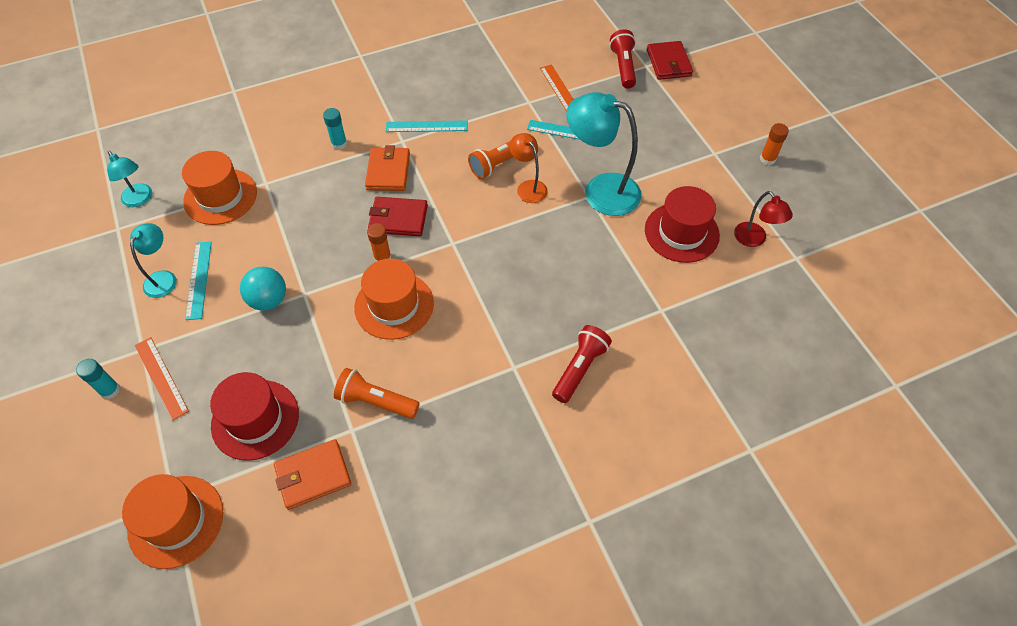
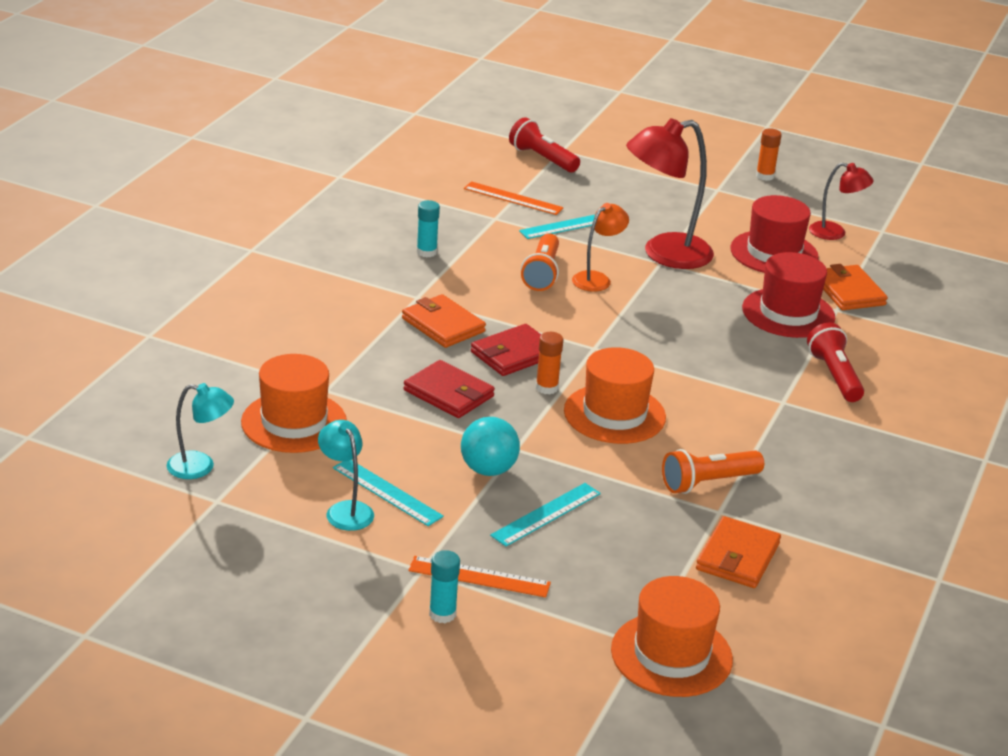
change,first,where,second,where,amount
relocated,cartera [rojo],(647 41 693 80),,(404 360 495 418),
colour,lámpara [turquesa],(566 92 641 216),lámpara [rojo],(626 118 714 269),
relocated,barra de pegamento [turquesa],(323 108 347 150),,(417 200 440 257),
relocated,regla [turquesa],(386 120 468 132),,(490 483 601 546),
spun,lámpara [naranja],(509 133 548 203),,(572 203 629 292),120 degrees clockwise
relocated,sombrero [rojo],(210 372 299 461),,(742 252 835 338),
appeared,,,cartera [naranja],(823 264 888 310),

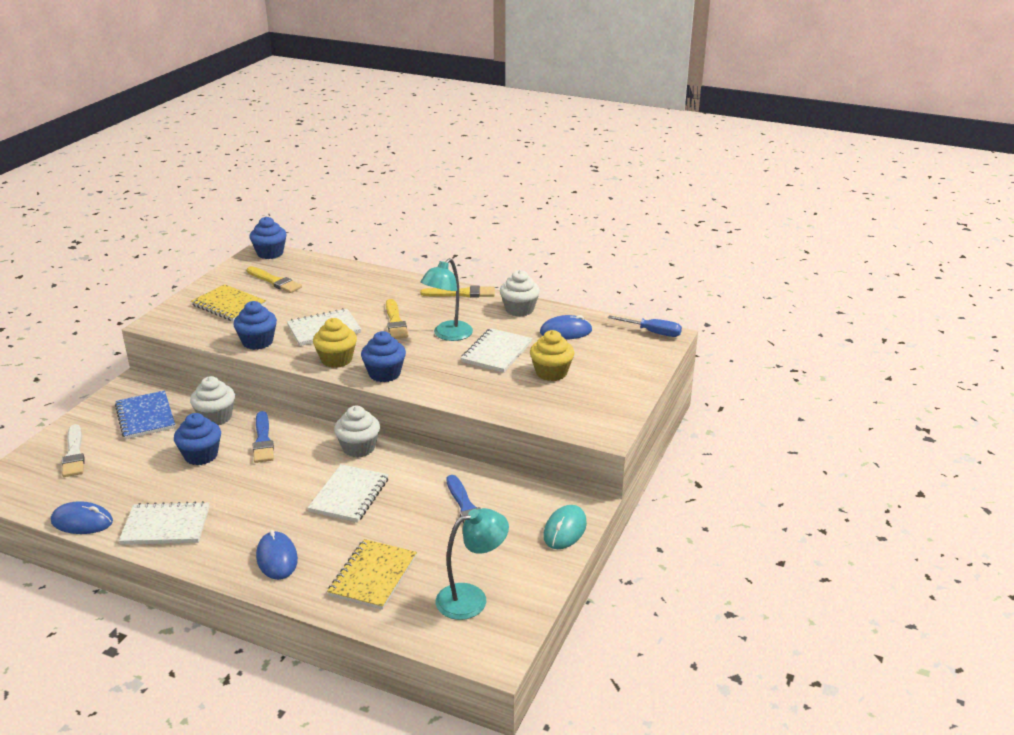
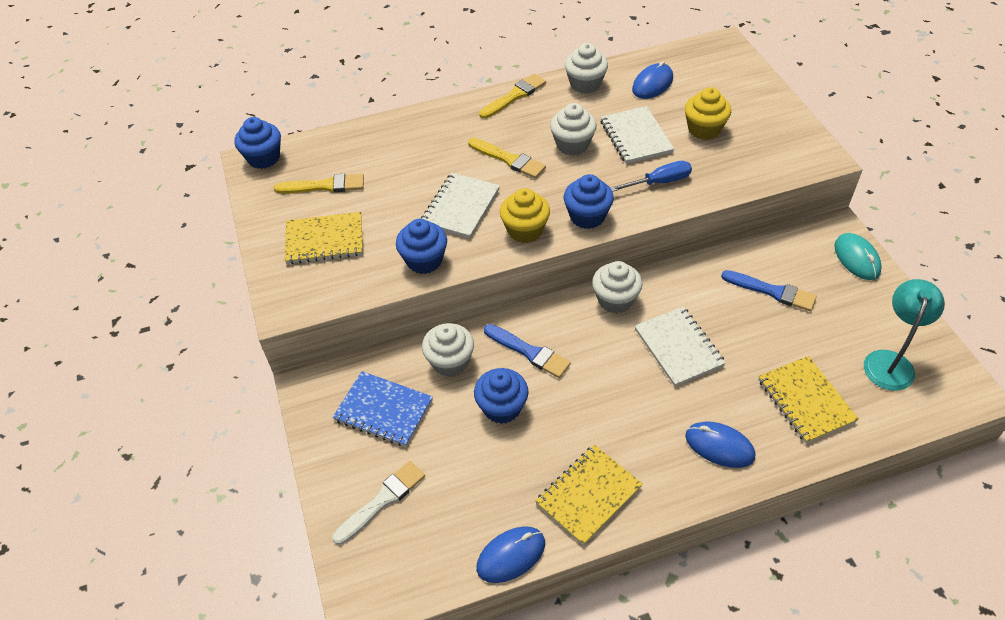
change,first,where,second,where,amount
exchanged,lámpara [turquesa],(420 258 473 341),magdalena [blanco],(550 103 597 156),
relocated,destornillador [azul],(608 315 682 337),,(610 161 692 192),
spun,pincel [blanco],(62 424 85 477),,(333 461 425 545),75 degrees counterclockwise
colour,cuaderno [blanco],(119 501 210 545),cuaderno [amarillo],(535 445 643 546),

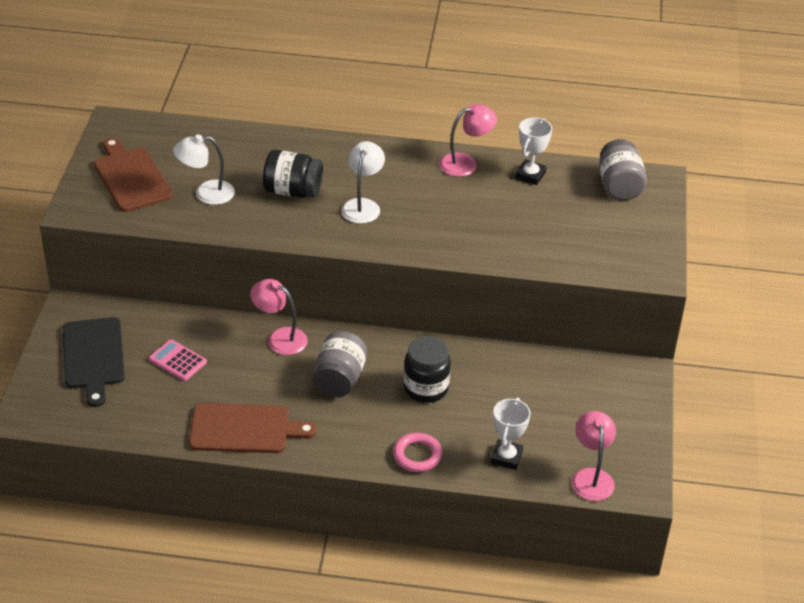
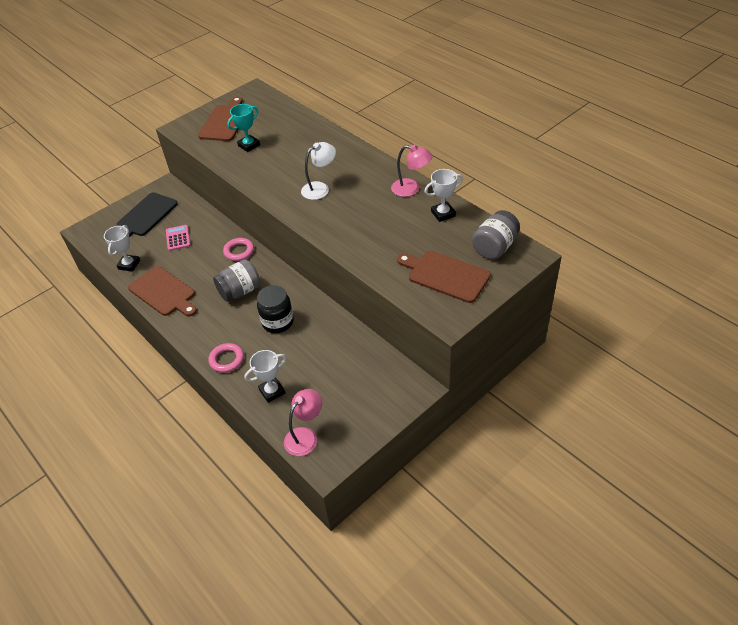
change,first,where,second,where,amount
exchanged,lámpara [blanco],(173 134 235 205),trofeo [turquesa],(227 104 260 152),
missing,tarro [negro],(263 150 323 198),,,
exchanged,lámpara [rosa],(250 279 308 355),anillo [rosa],(223 238 254 261),
appeared,,,trofeo [blanco],(104 225 140 272),
appeared,,,tabla de cortar [marrón],(397 251 491 303),

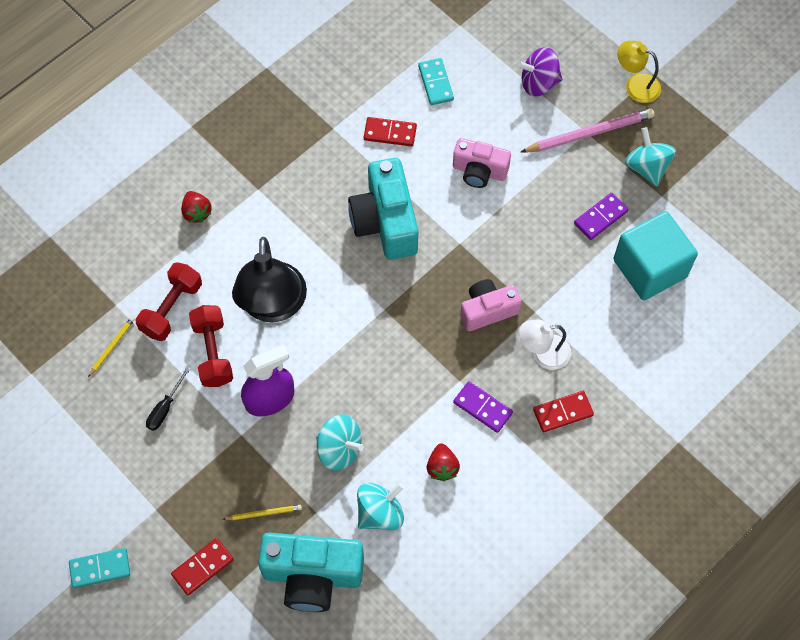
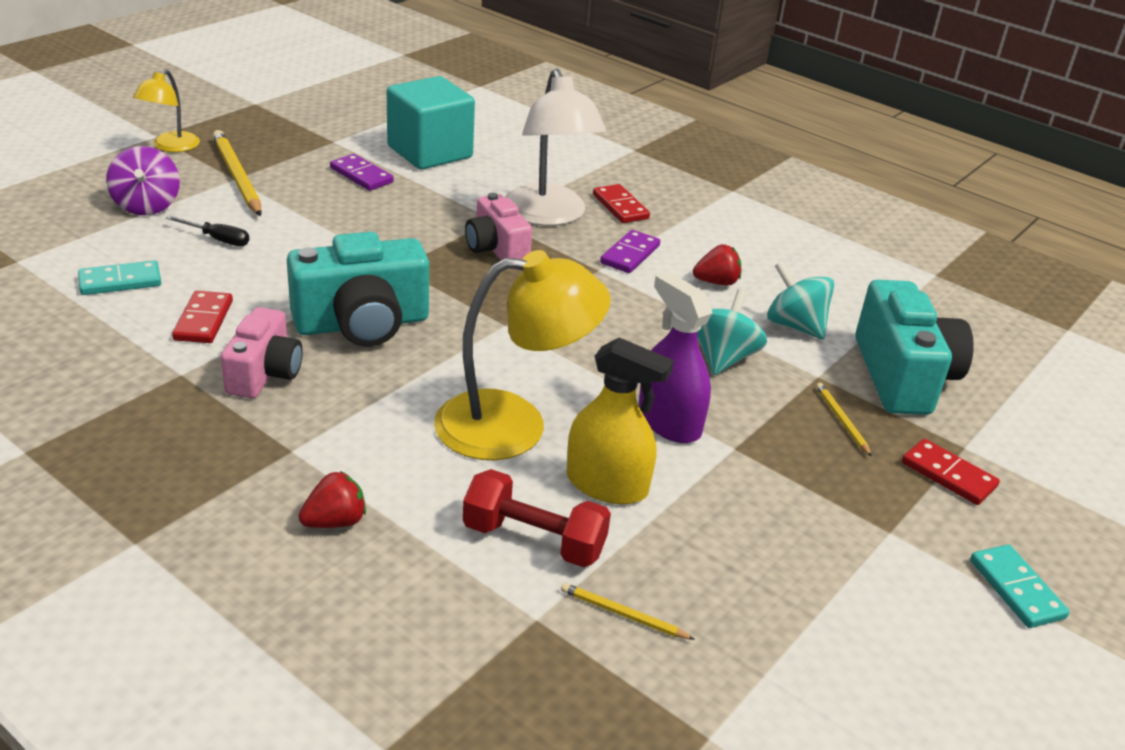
change,first,where,second,where,amount
colour,lápiz [rosa],(521 108 655 153),lápiz [amarillo],(212 130 262 216),
missing,peonza [turquesa],(625 127 676 186),,,
relocated,cámara [rosa],(453 138 511 188),,(221 307 303 398),
colour,lámpara [negro],(232 237 307 322),lámpara [amarillo],(434 250 611 460),
exchanged,mancuerna [rojo],(189 305 233 387),pulverizador [amarillo],(567 338 674 504),
size,lámpara [blanco],(519 319 571 370),,(504 69 606 226),x1.80
relocated,destornillador [negro],(146 368 190 431),,(166 216 249 246),

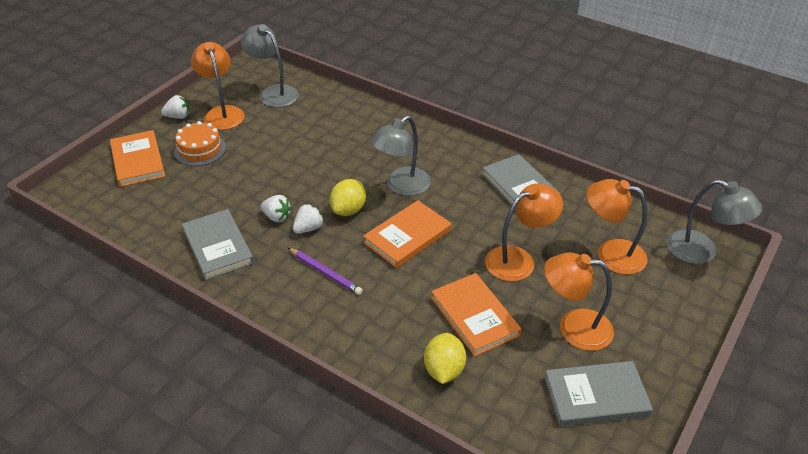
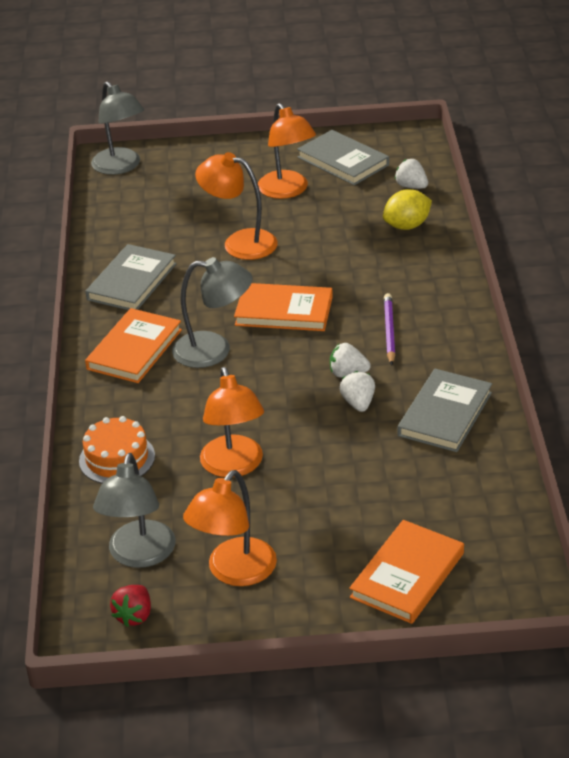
change,first,where,second,where,amount
relocated,fresa [blanco],(161 95 190 119),,(395 159 428 189),
relocated,tarta [naranja],(174 121 226 166),,(79 416 155 483),
missing,limón [amarillo],(330 179 366 216),,,
relocated,lámpara [naranja],(586 179 648 275),,(200 367 264 477),
spun,lámpara [gris],(667 179 763 264),,(91 81 144 175),150 degrees clockwise
relocated,libro [naranja],(431 273 522 356),,(85 308 182 383),
appeared,,,fresa [rojo],(110 585 151 627),

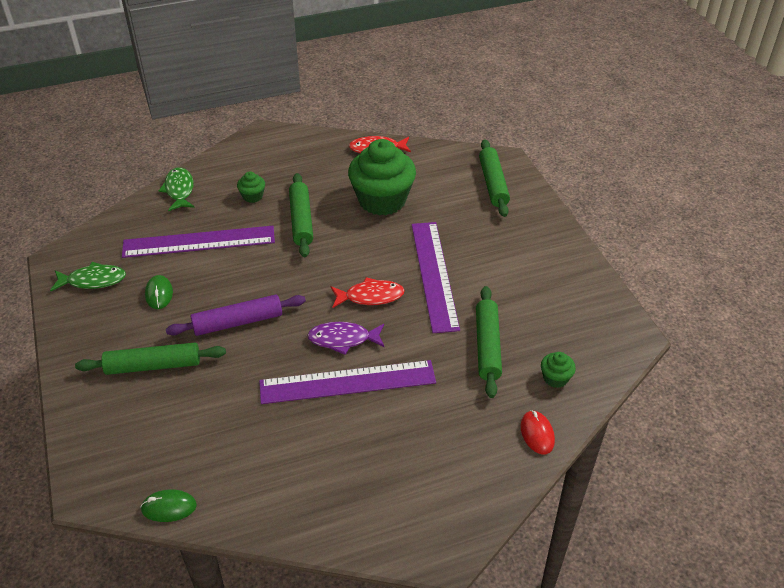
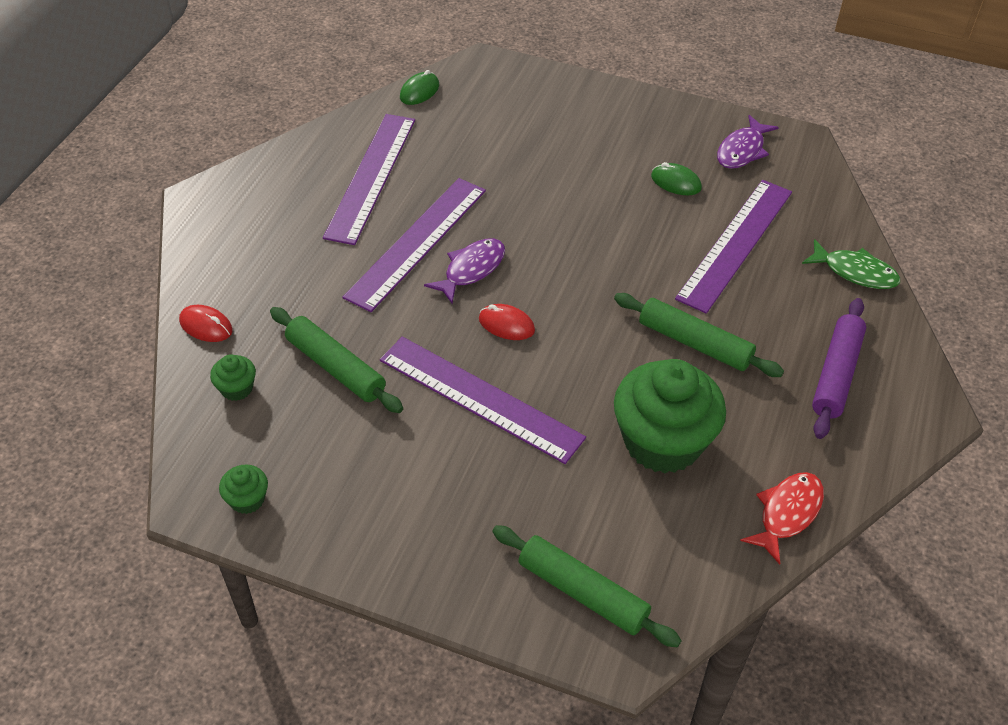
change,first,where,second,where,amount
relocated,magdalena [verde],(237 171 265 203),,(219 465 268 514),
colour,pez [verde],(50 262 126 291),pez [morado],(717 115 779 169),
exchanged,pez [rojo],(330 277 405 308),ratón [rojo],(479 304 535 340),
relocated,rodillo [morado],(166 295 306 336),,(812 298 866 439),
missing,rodillo [verde],(75 342 226 375),,,
appeared,,,regla [morado],(323 114 415 245),

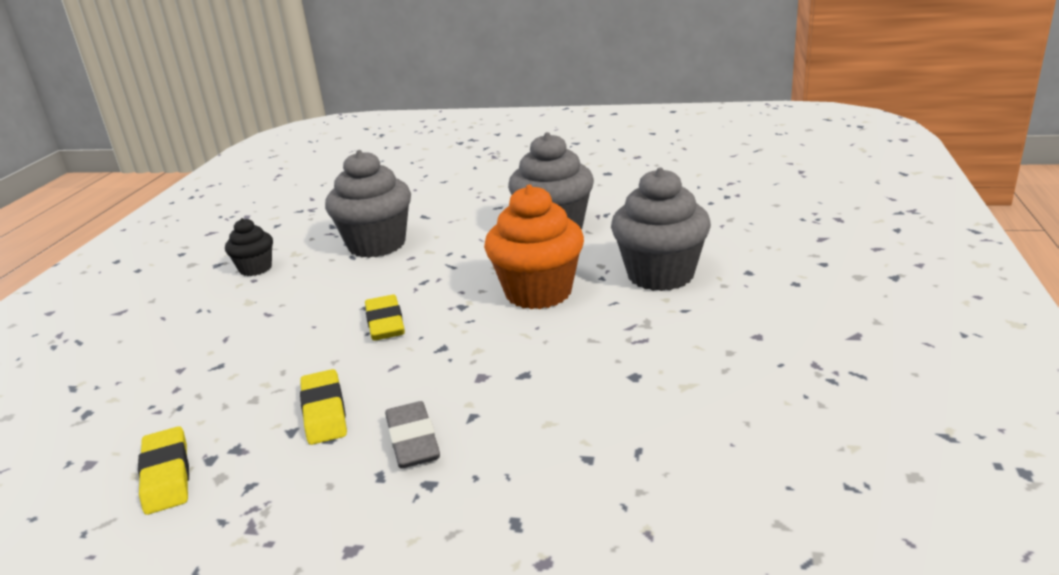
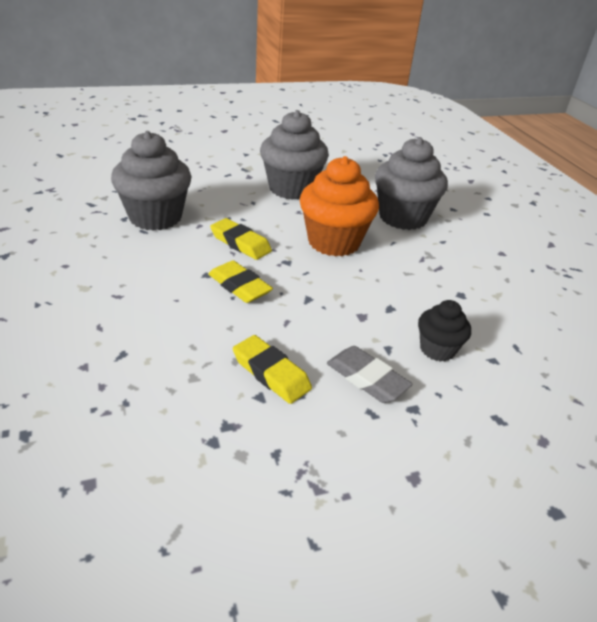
change,first,where,second,where,amount
relocated,magdalena [negro],(225 218 273 276),,(418 300 471 362),
relocated,goma de borrar [amarillo],(138 426 189 515),,(210 218 272 260),

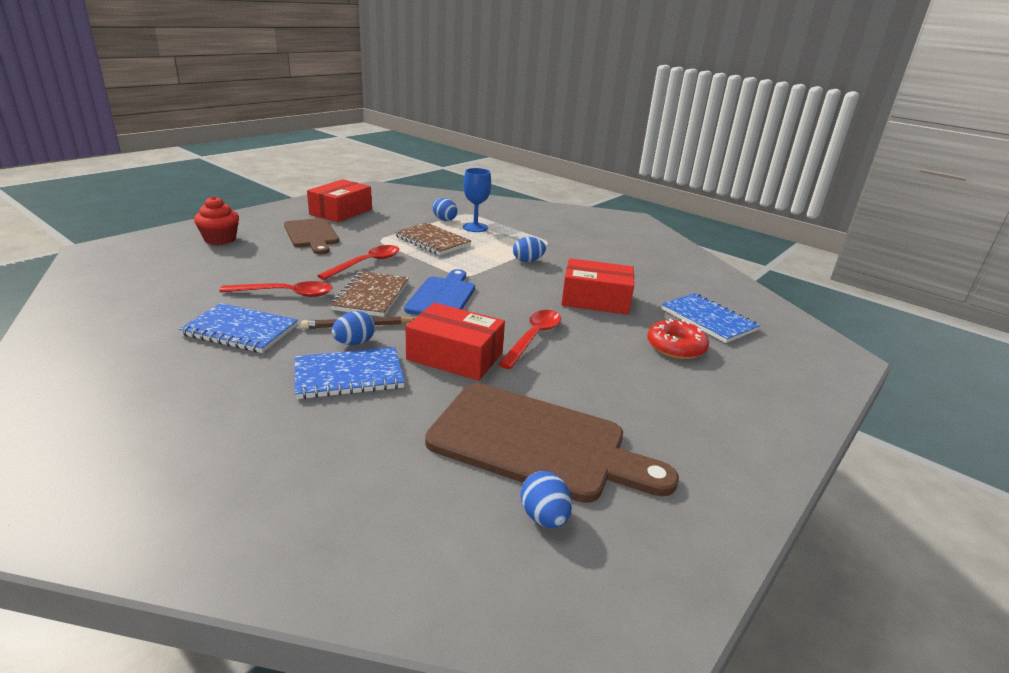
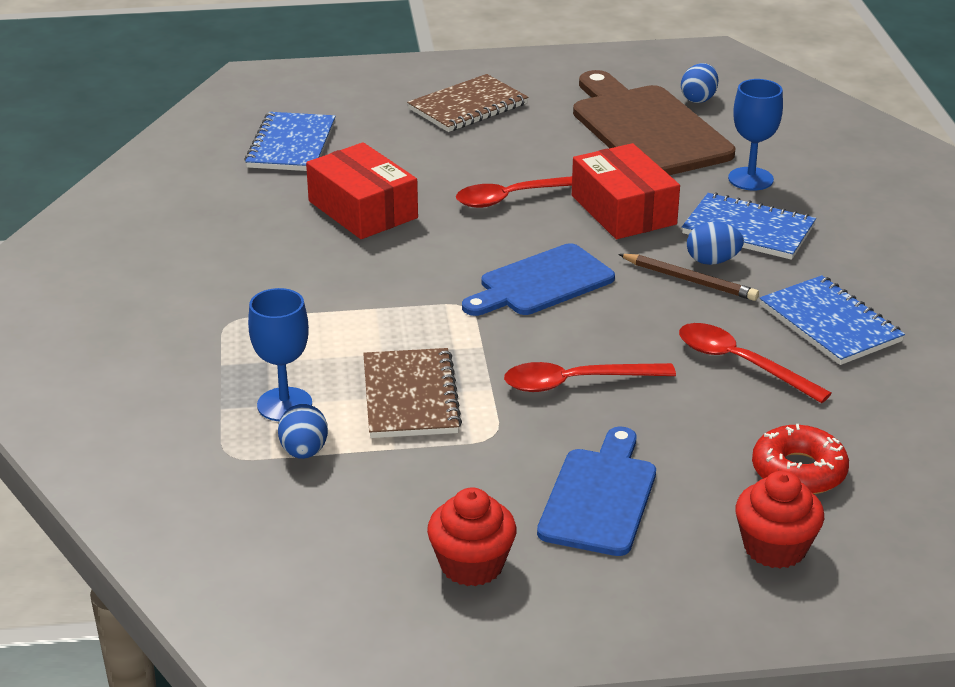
change,first,where,second,where,amount
exchanged,caja [rojo],(307 179 372 222),magdalena [rojo],(427 487 517 586),
colour,tabla de cortar [marrón],(284 218 339 255),tabla de cortar [azul],(537 426 656 556),
missing,huevo [azul],(513 237 546 262),,,
relocated,cuaderno [marrón],(330 271 409 317),,(407 74 528 132),
relocated,rosquilla [rojo],(647 319 709 359),,(752 424 849 494),
appeared,,,copa [azul],(728 79 783 190),

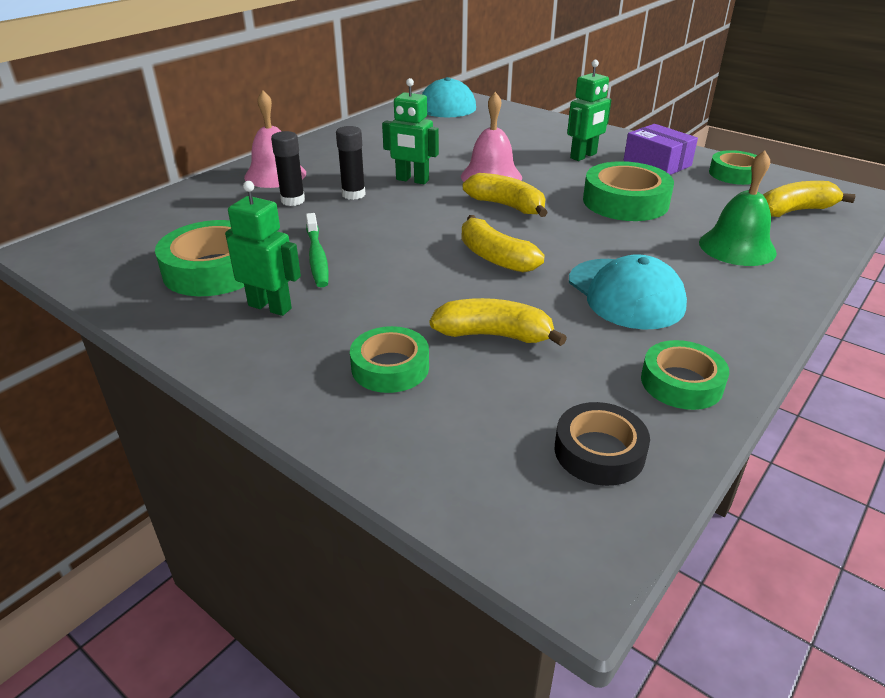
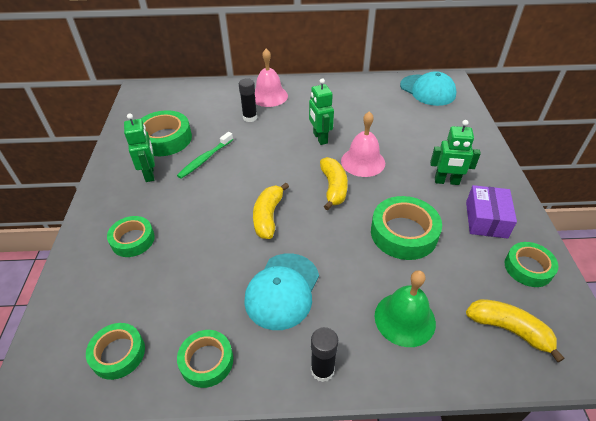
change,first,where,second,where,amount
relocated,barra de pegamento [negro],(336 126 366 200),,(311 327 338 382),
missing,plátano [amarillo],(430 298 567 346),,,
colour,cinta adhesiva [negro],(555 402 650 486),cinta adhesiva [verde],(86 323 145 380),

